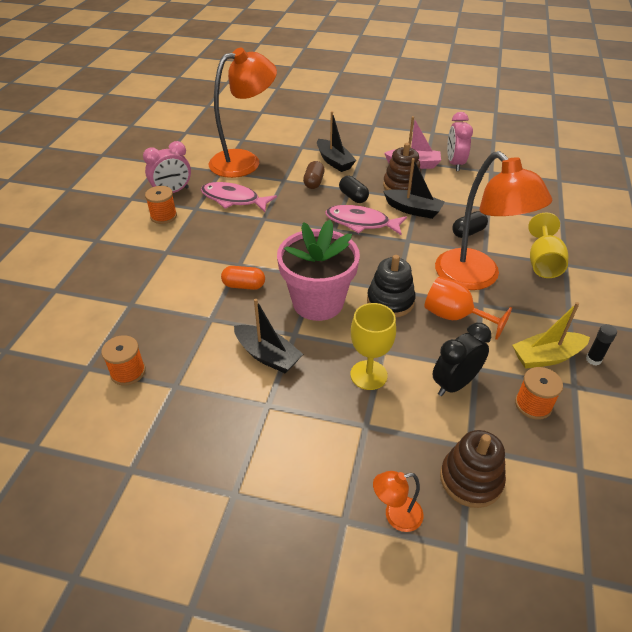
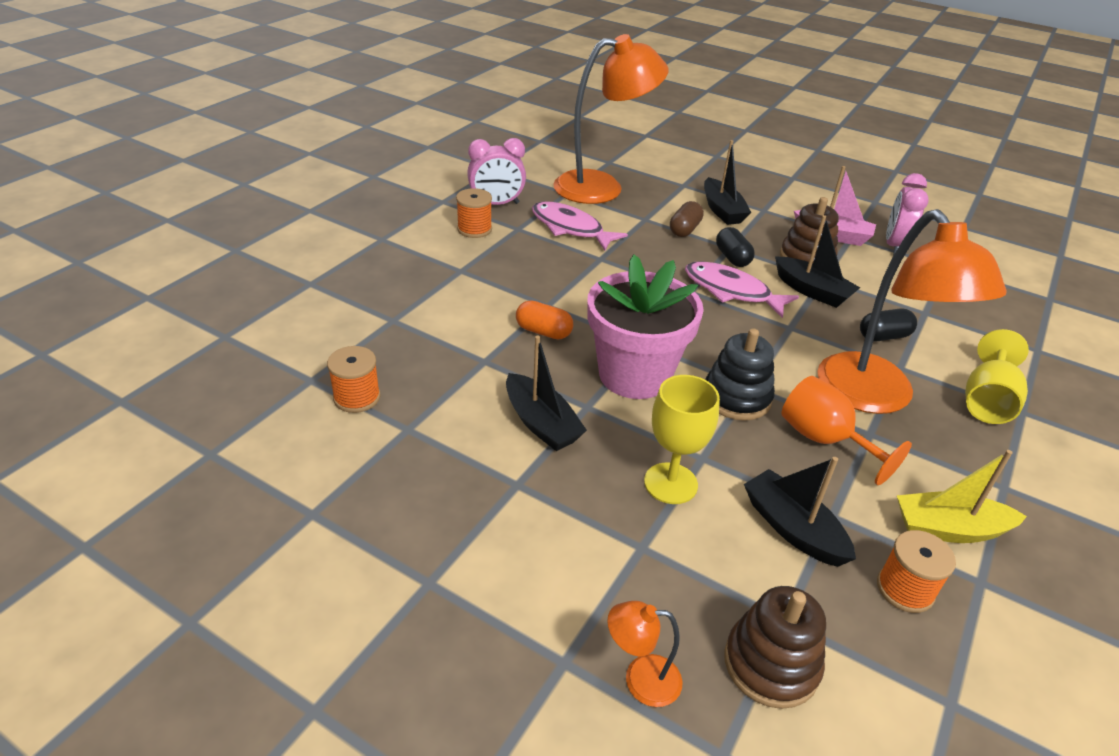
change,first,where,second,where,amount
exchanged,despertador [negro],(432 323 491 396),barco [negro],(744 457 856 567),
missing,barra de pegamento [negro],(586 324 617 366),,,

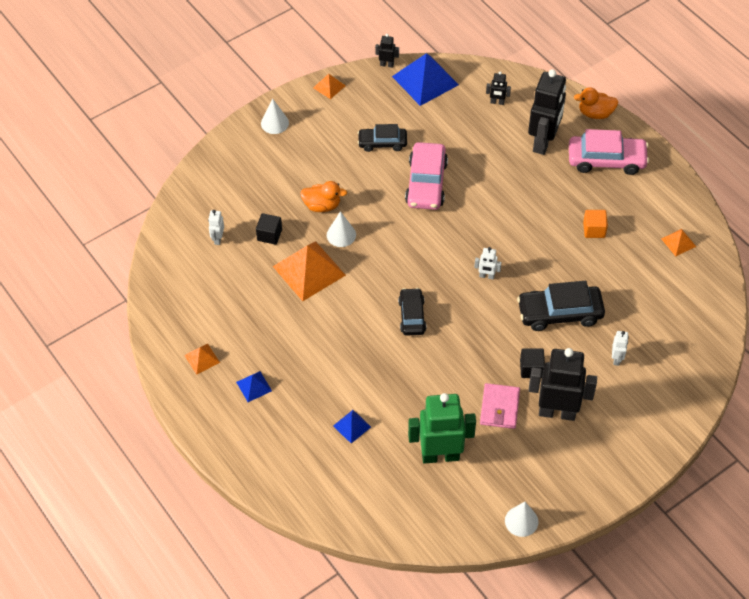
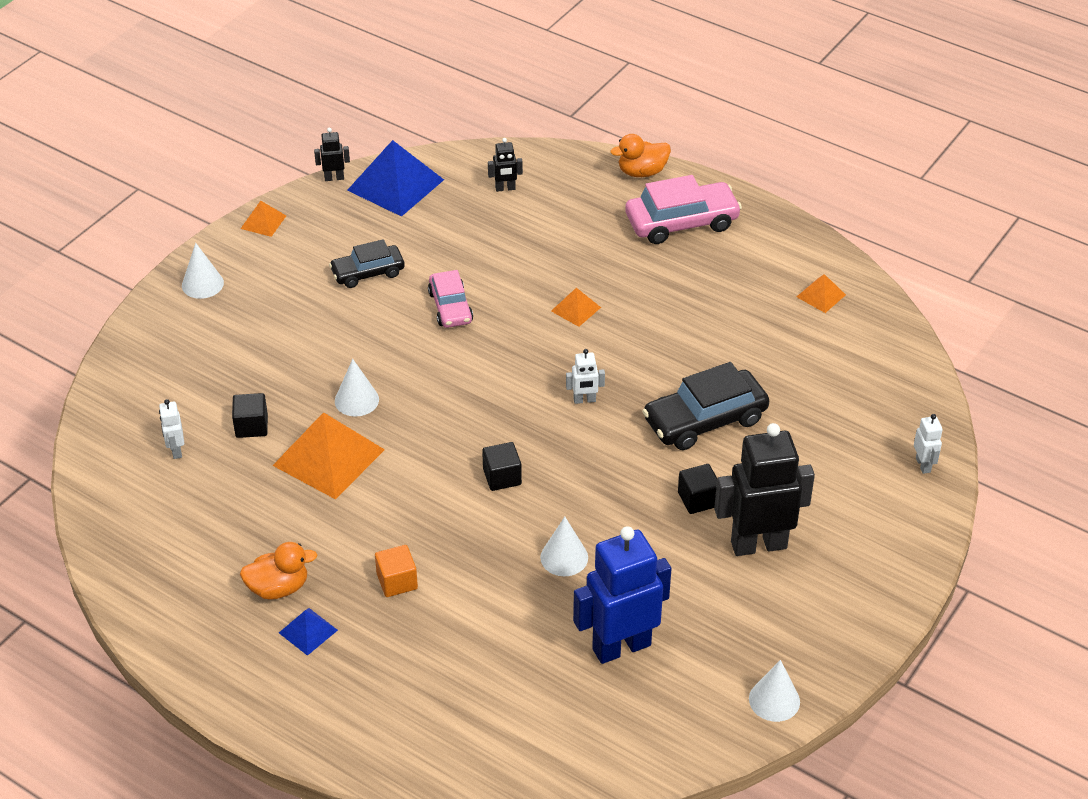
change,first,where,second,where,amount
missing,robot [negro],(528 69 566 155),,,
size,coche [rosa],(405 142 448 210),,(428 270 473 328),x0.63
relocated,pato [naranja],(300 181 347 212),,(240 542 318 599),
relocated,cubo [naranja],(583 210 608 238),,(375 545 418 597),
exchanged,coche [negro],(398 288 426 336),cubo [negro],(482 442 522 491),
relocated,robot [blanco],(612 331 629 366),,(914 414 943 474),
relocated,pirámide [naranja],(184 344 220 375),,(551 288 601 327),
missing,cartera [rosa],(480 383 520 429),,,
colour,robot [verde],(408 393 476 464),robot [azul],(573 526 672 664),
missing,pirámide [azul],(333 410 371 443),,,
appeared,,,cono [blanco],(540 517 588 576),

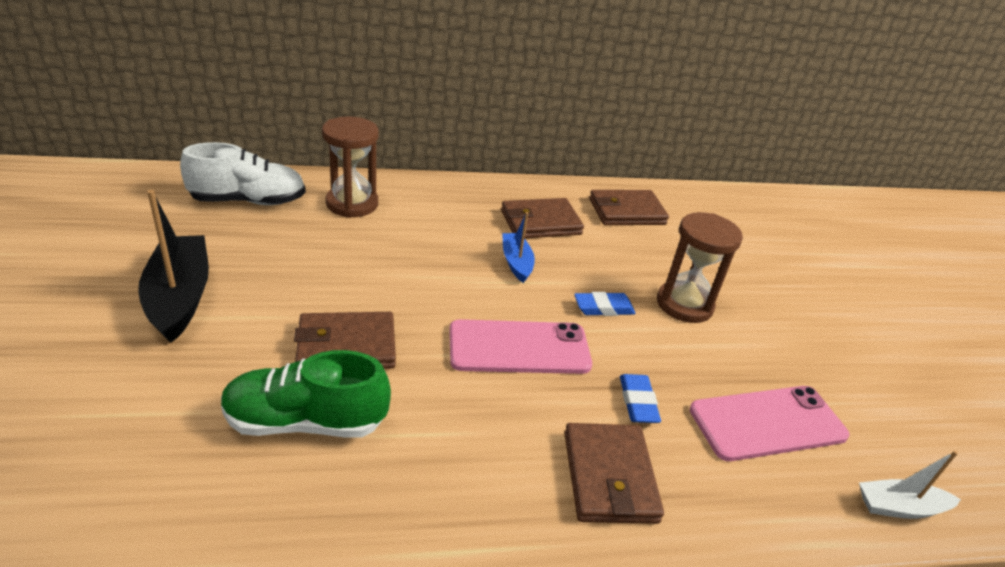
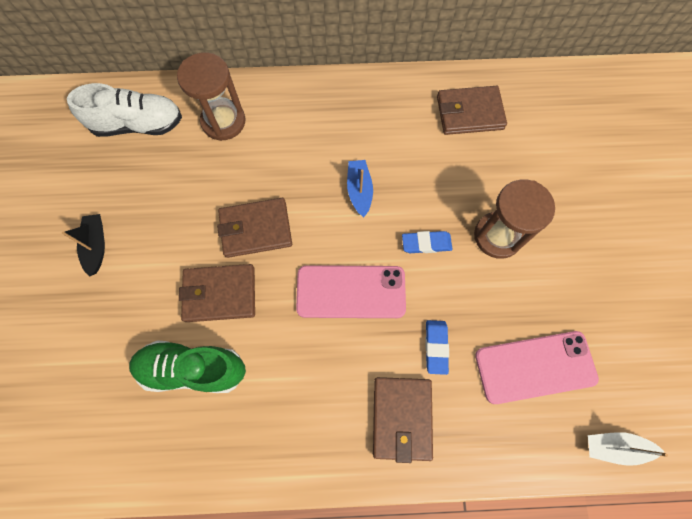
change,first,where,second,where,amount
size,barco [negro],(138 190 209 343),,(62 214 105 277),x0.57
relocated,cartera [marrón],(501 198 584 238),,(217 198 292 258),

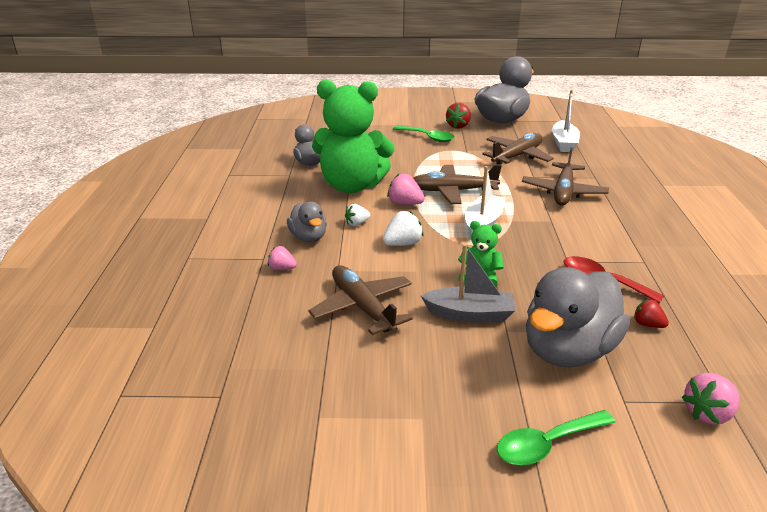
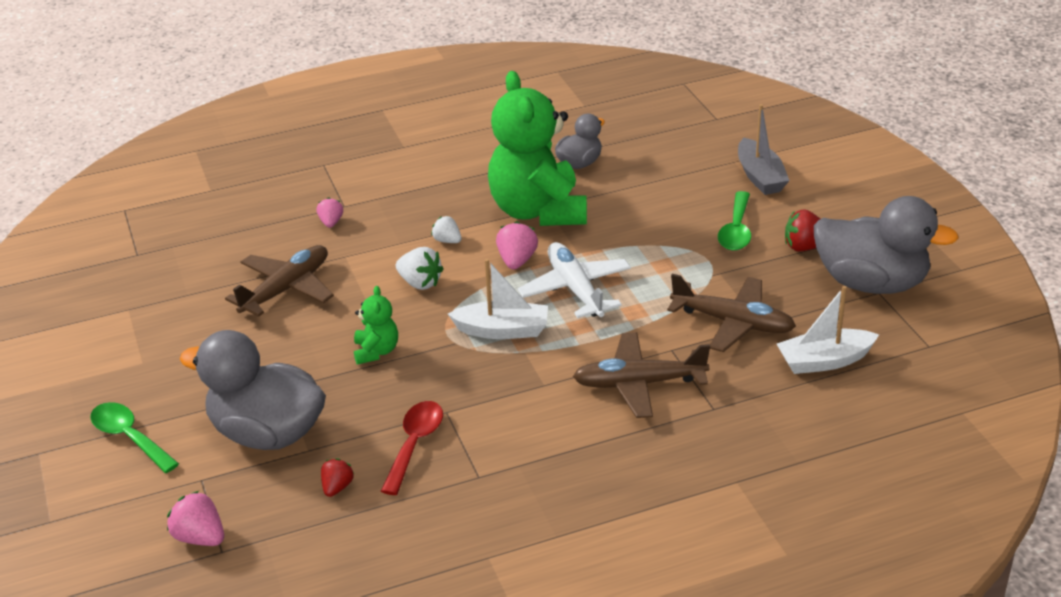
change,first,where,second,where,amount
colour,avión [marrón],(413 164 502 204),avión [blanco],(517 242 631 318),
missing,pato [gris],(287 202 327 242),,,
relocated,barco [gris],(421 244 515 322),,(738 104 790 195),

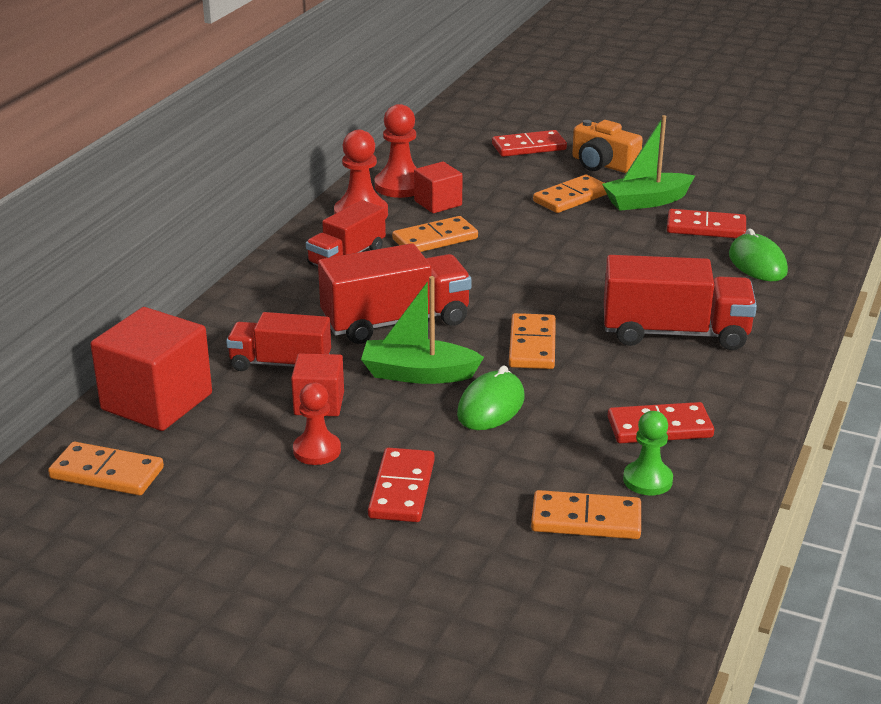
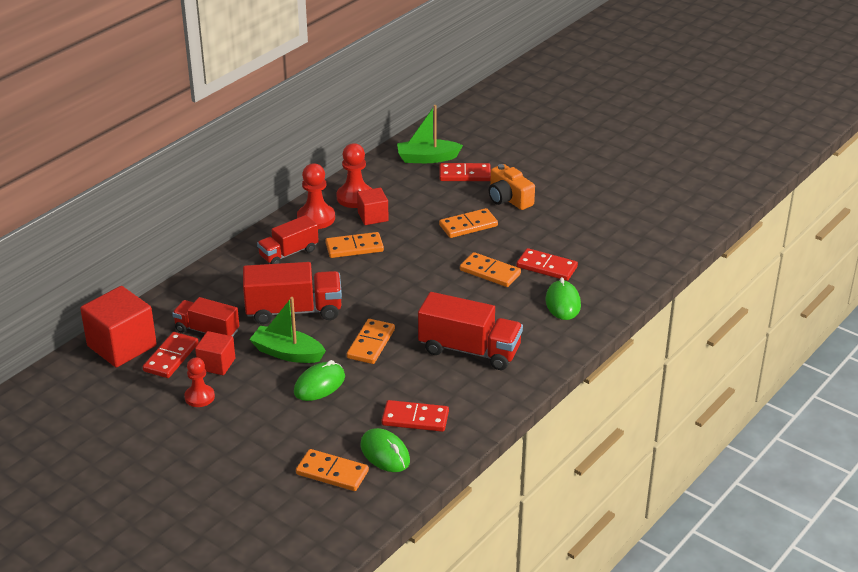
change,first,where,second,where,amount
relocated,barco [verde],(602 115 695 211),,(397 105 463 163),
exchanged,peón [verde],(623 411 673 495),ratón [verde],(360 428 410 472),
relocated,ficha de dominó [naranja],(48 442 164 495),,(460 252 521 287),
relocated,ficha de dominó [rojo],(368 448 435 522),,(143 332 199 378),

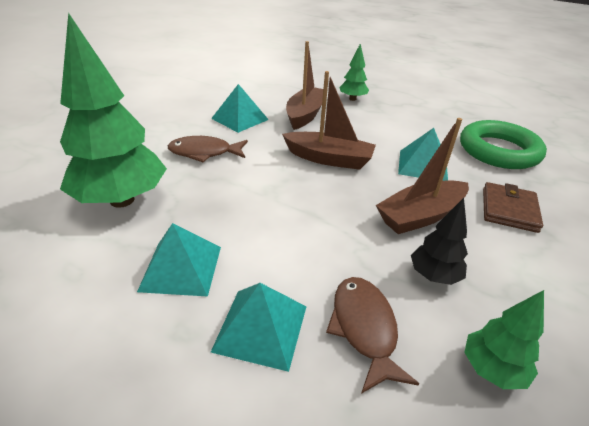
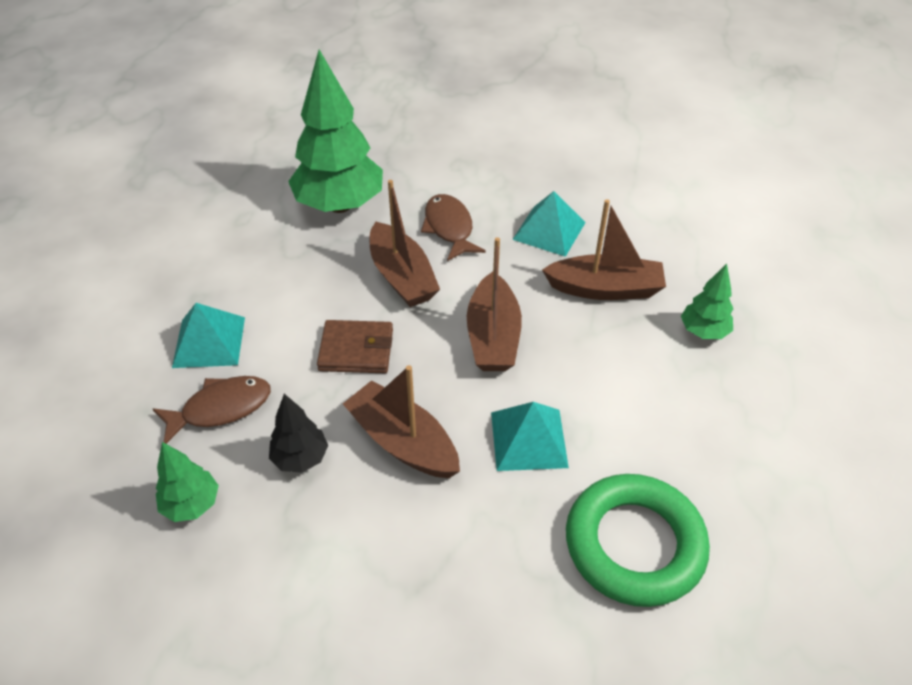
change,first,where,second,where,amount
relocated,cartera [marrón],(483 182 543 233),,(317 320 393 373),
missing,pirámide [turquesa],(137 223 221 297),,,
appeared,,,barco [marrón],(370 180 440 307),

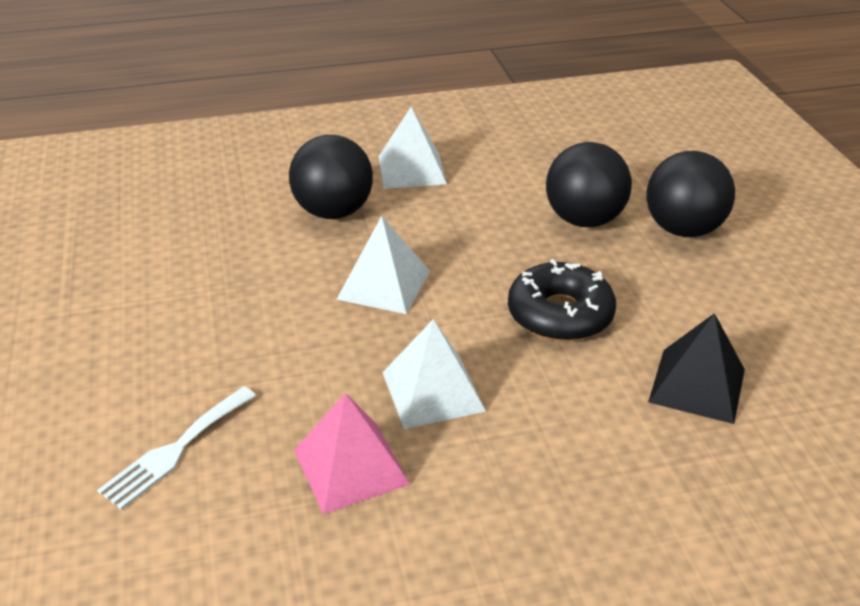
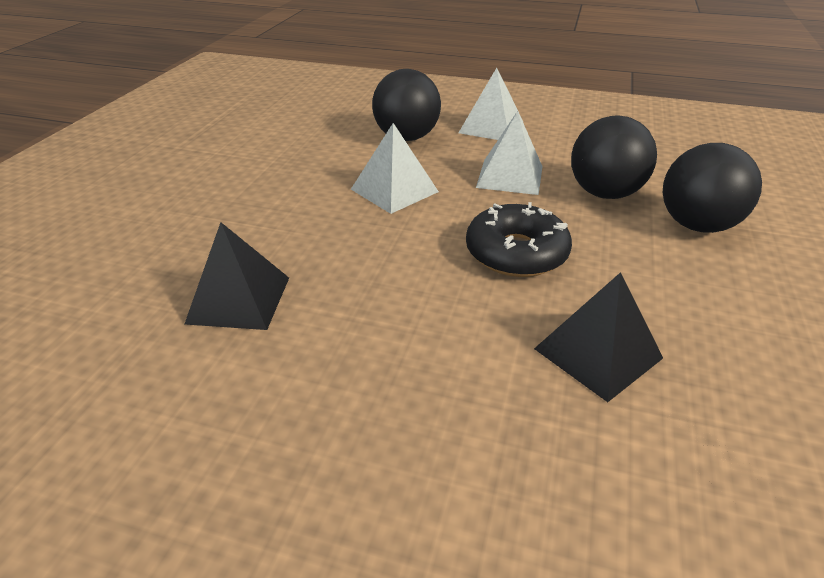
change,first,where,second,where,amount
relocated,pirámide [blanco],(382 319 486 429),,(476 111 543 195),
missing,tenedor [blanco],(97 386 256 510),,,
colour,pirámide [rosa],(294 393 410 515),pirámide [negro],(185 222 289 330),

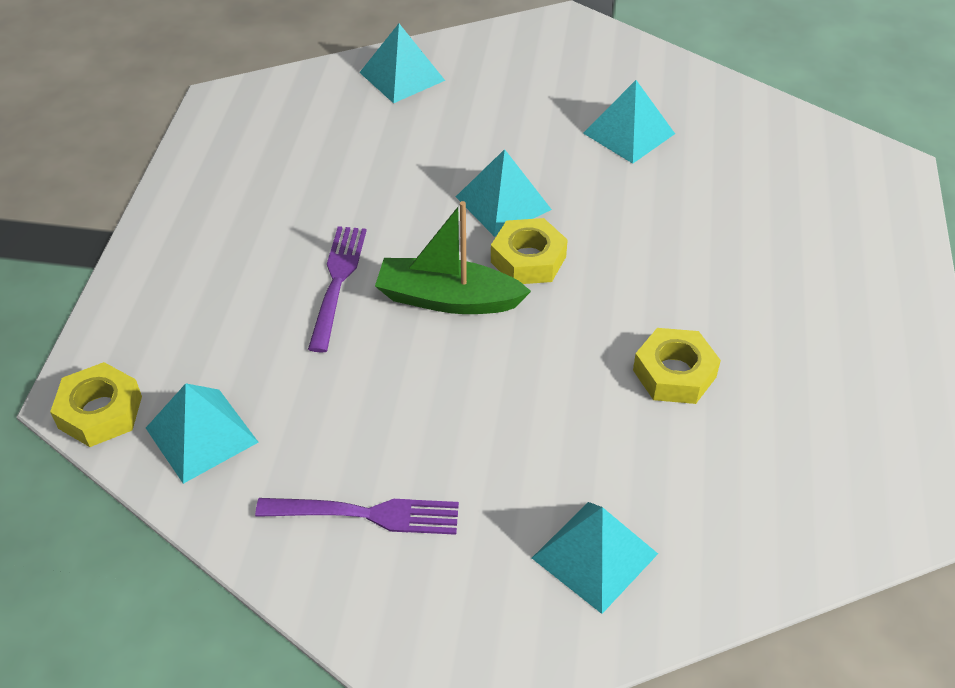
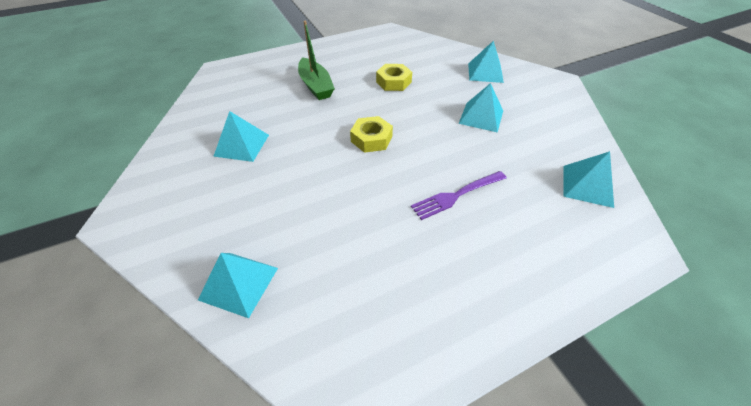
change,first,where,second,where,amount
relocated,pirámide [turquesa],(456 149 552 237),,(459 83 503 133),
relocated,barco [verde],(375 201 531 314),,(298 21 335 100),
missing,tuerca [amarillo],(50 362 142 447),,,
missing,tenedor [morado],(255 498 459 535),,,

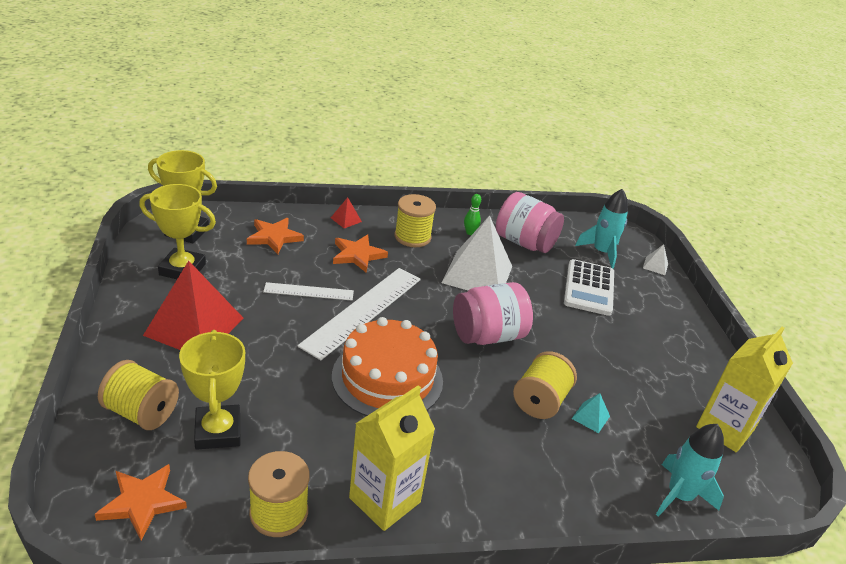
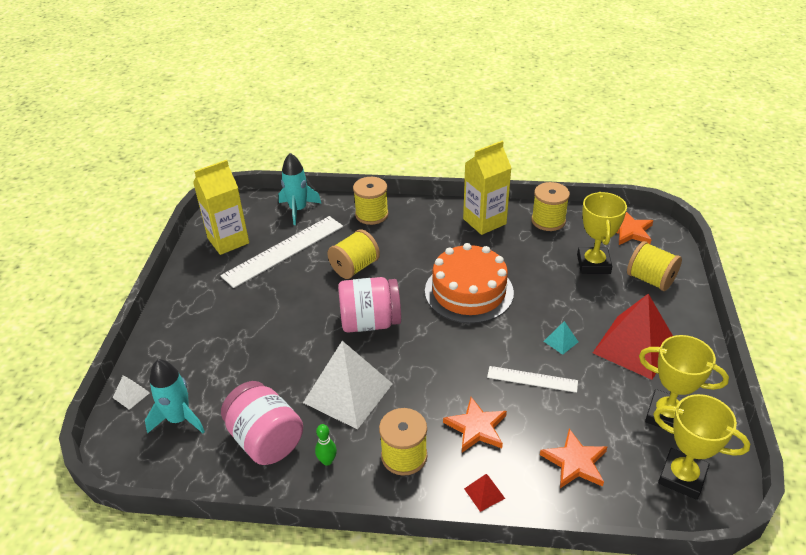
change,first,where,second,where,amount
missing,calculadora [blanco],(564 259 614 316),,,
relocated,regla [blanco],(297 268 421 360),,(220 216 343 288),
relocated,pirámide [turquesa],(572 393 610 433),,(544 321 578 355),
appeared,,,carrete [amarillo],(353 177 389 225),

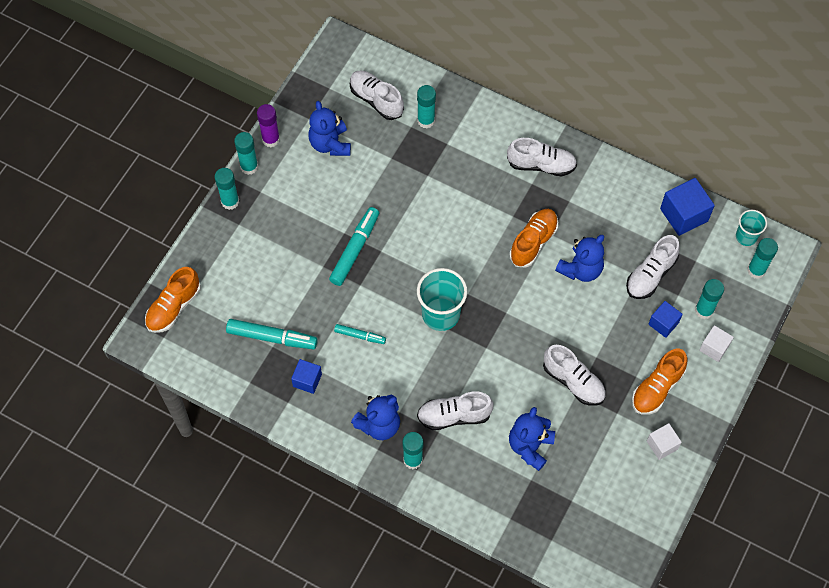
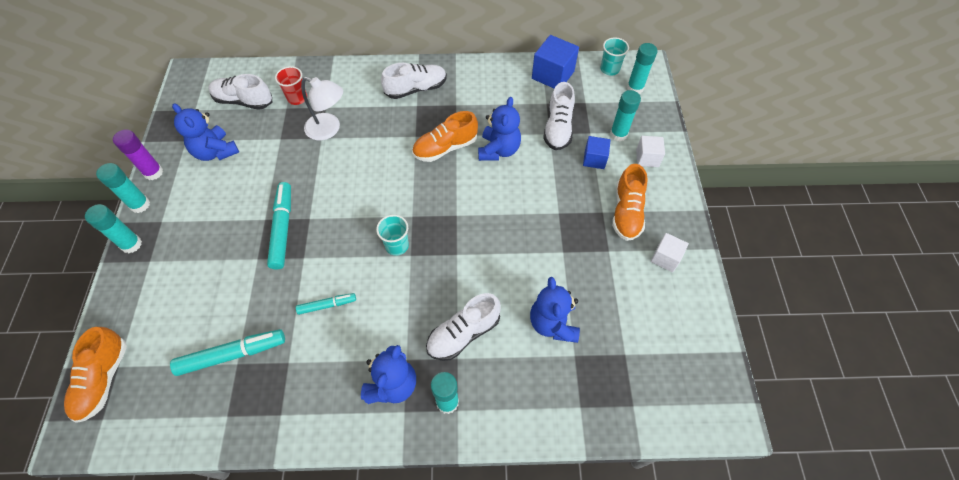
change,first,where,second,where,amount
exchanged,barra de pegamento [turquesa],(417 85 436 128),vaso [rojo],(275 66 307 105),
spun,zapato [naranja],(509 209 558 268),,(412 111 478 162),120 degrees counterclockwise
size,vaso [turquesa],(417 268 467 331),,(376 215 409 256),x0.58
missing,zapato [blanco],(543 345 606 406),,,
missing,cubo [azul],(291 359 322 394),,,
appeared,,,lámpara [blanco],(301 77 343 141),

